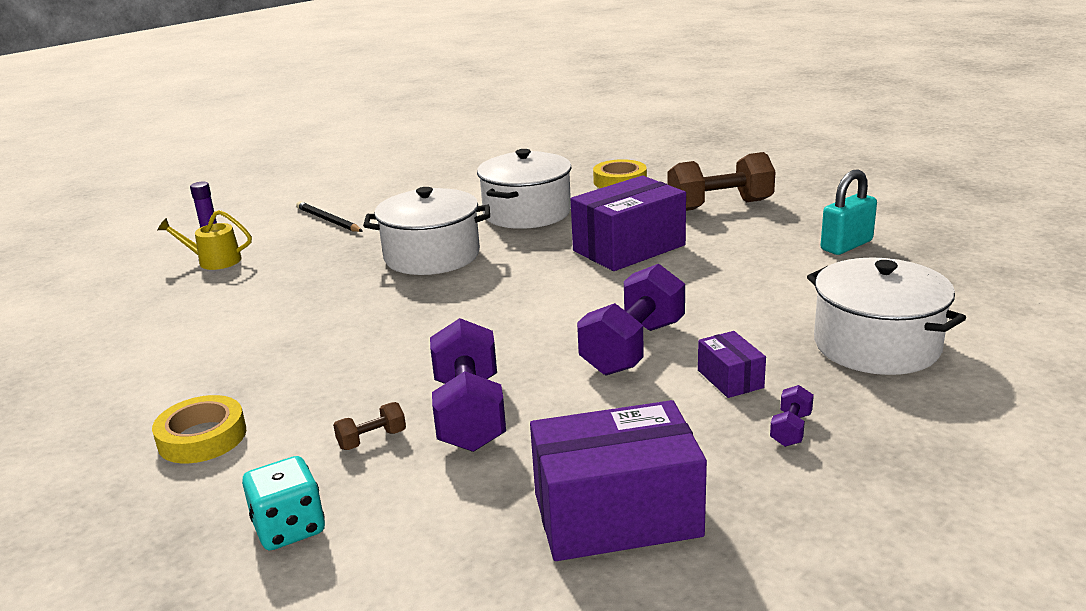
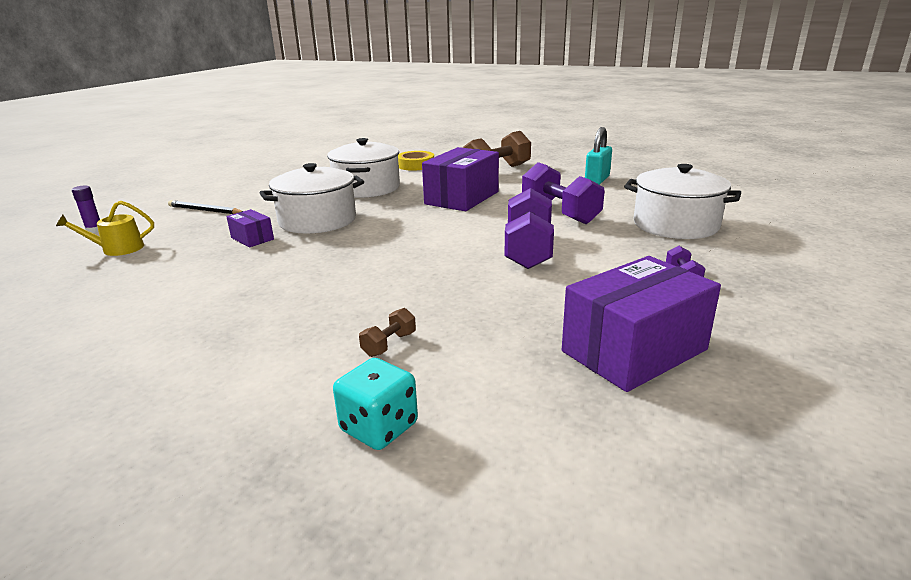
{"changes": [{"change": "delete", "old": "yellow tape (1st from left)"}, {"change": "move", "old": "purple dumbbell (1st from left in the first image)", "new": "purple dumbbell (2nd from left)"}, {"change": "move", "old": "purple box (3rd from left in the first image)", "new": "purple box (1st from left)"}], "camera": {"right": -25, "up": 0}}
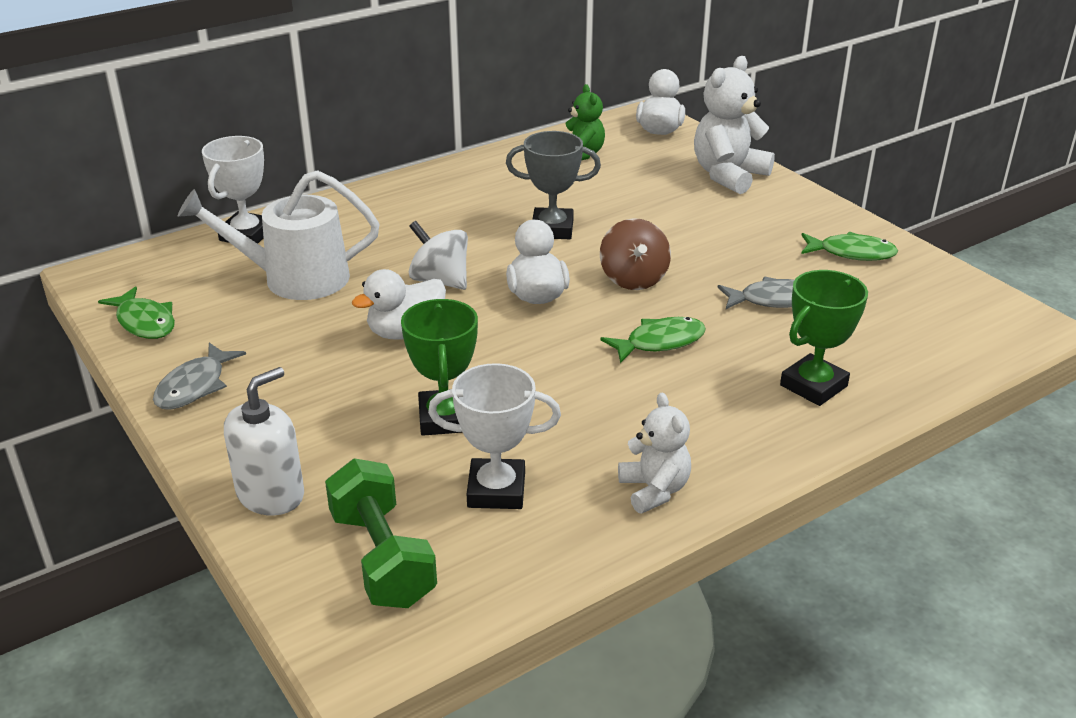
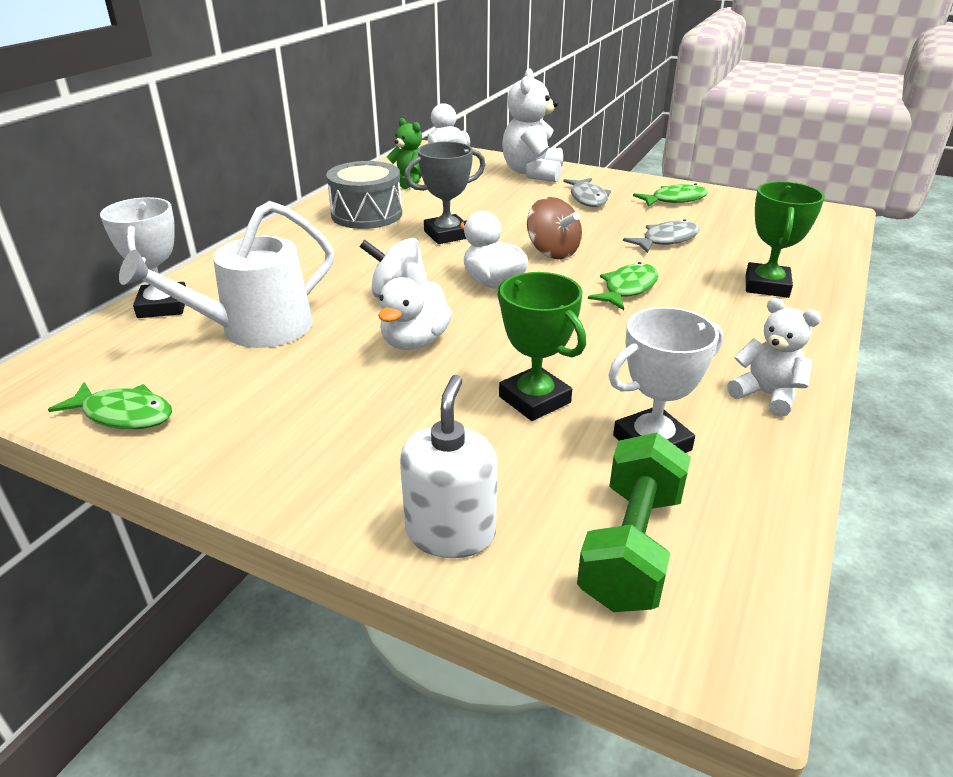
{"changes": [{"change": "move", "old": "grey fish (1st from left)"}, {"change": "rotate", "old": "green dumbbell", "degrees": 75}, {"change": "insert", "new": "grey drum"}], "camera": {"right": -30, "up": 0}}
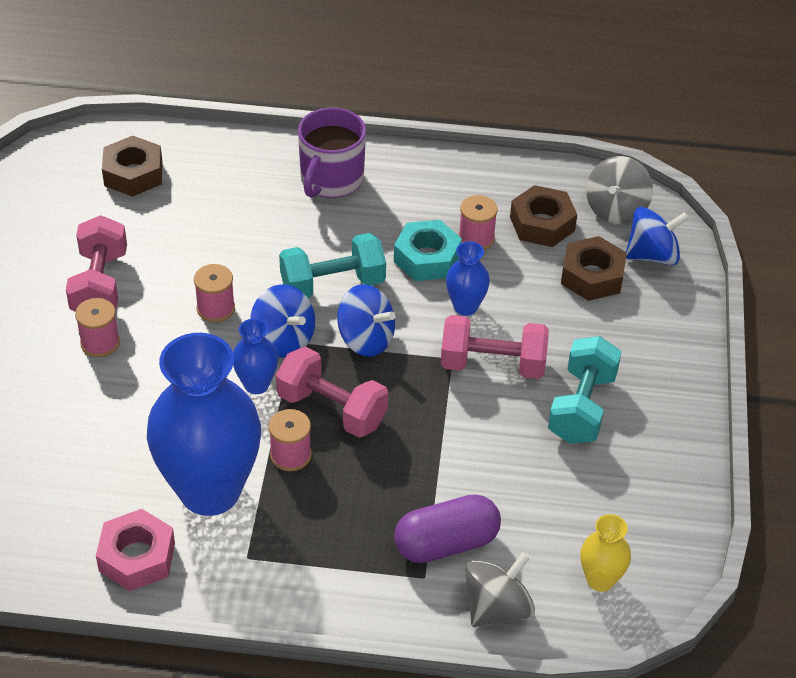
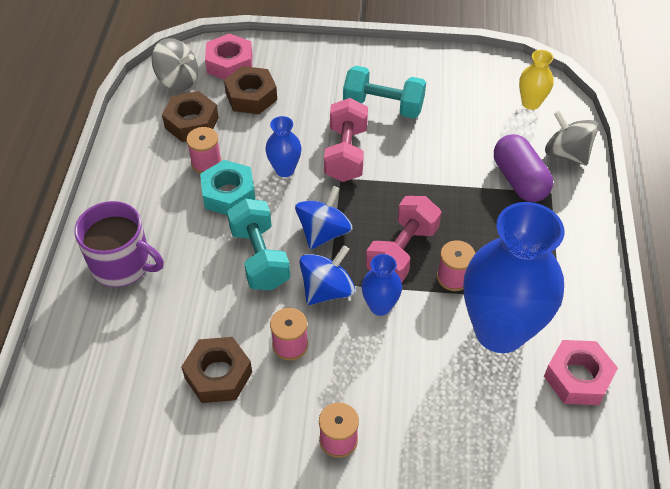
{"changes": [{"change": "delete", "old": "pink dumbbell (1st from left)"}, {"change": "move", "old": "brown nut (1st from left in the first image)", "new": "brown nut (2nd from left)"}, {"change": "replace", "old": "blue spinning top (3rd from left)", "new": "pink nut (1st from left)"}], "camera": {"right": -90, "up": 5}}
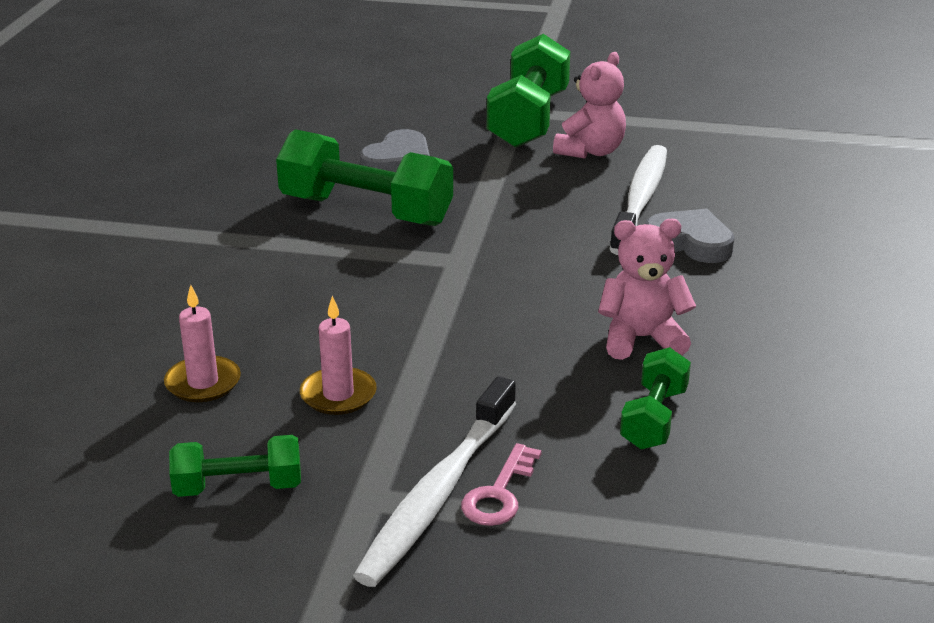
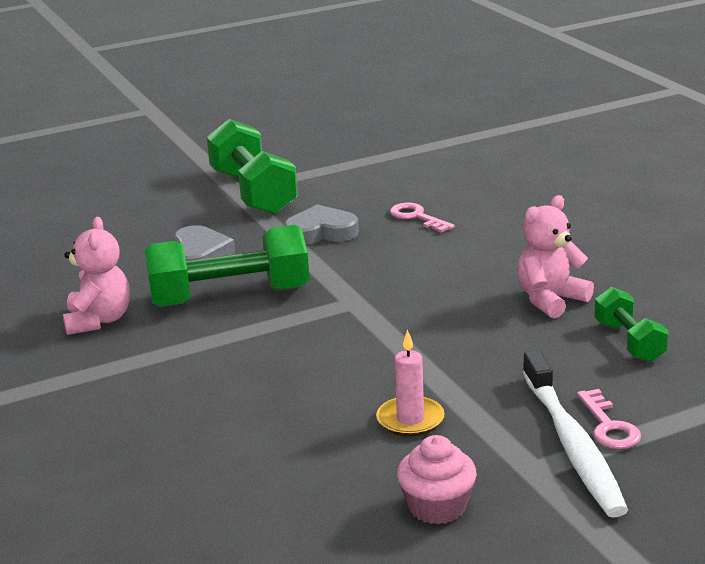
{"changes": [{"change": "delete", "old": "pink candle (1st from left)"}, {"change": "replace", "old": "green dumbbell (1st from left)", "new": "pink cupcake"}, {"change": "move", "old": "pink teddy bear (1st from left)"}, {"change": "replace", "old": "white toothbrush (2nd from left)", "new": "pink key (1st from left)"}, {"change": "move", "old": "grey heart (2nd from left)"}], "camera": {"right": -35, "up": -5}}
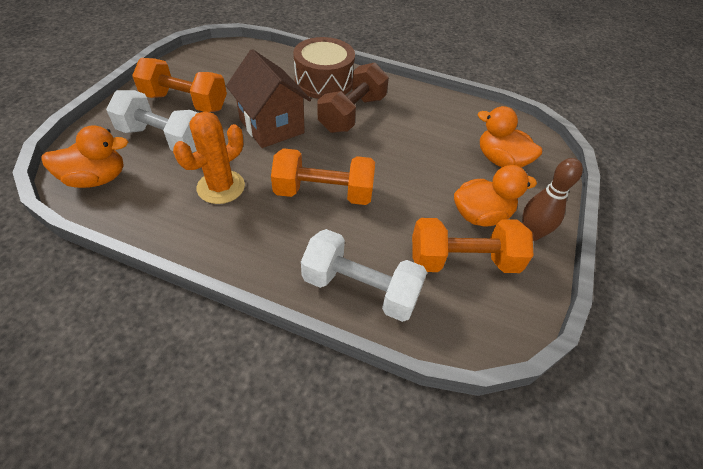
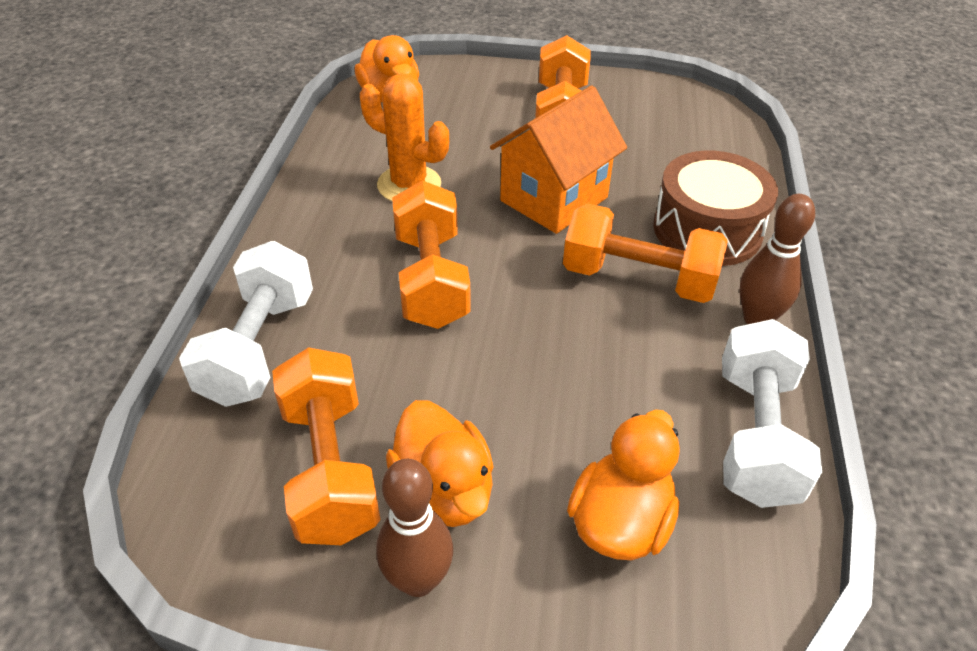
{"changes": [{"change": "move", "old": "white dumbbell (1st from left in the first image)", "new": "white dumbbell (2nd from left)"}, {"change": "recolor", "old": "brown house", "new": "orange house"}, {"change": "recolor", "old": "brown dumbbell", "new": "orange dumbbell (4th from left)"}, {"change": "insert", "new": "brown bowling pin (2nd from left)"}], "camera": {"right": 80, "up": -5}}
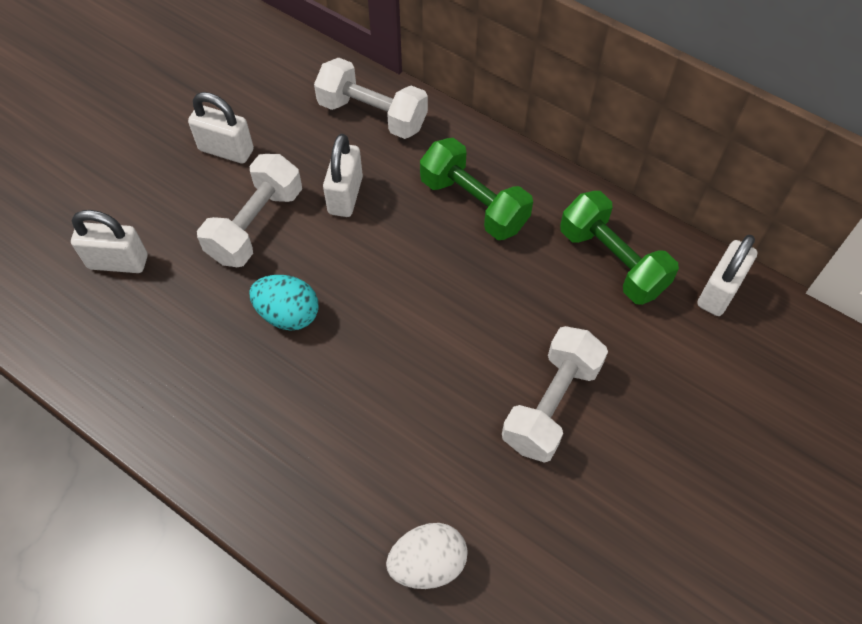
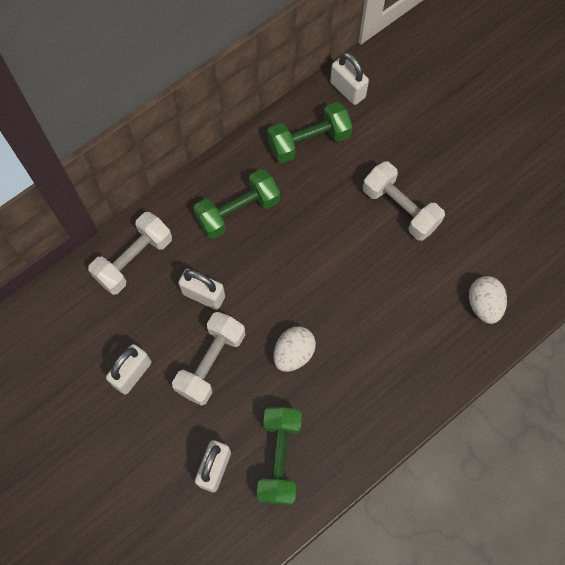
{"changes": [{"change": "rotate", "old": "white dumbbell (1st from left in the first image)", "degrees": 75}, {"change": "recolor", "old": "turquoise egg", "new": "white egg (1st from left)"}, {"change": "insert", "new": "green dumbbell (2nd from left)"}], "camera": {"right": -75, "up": 10}}
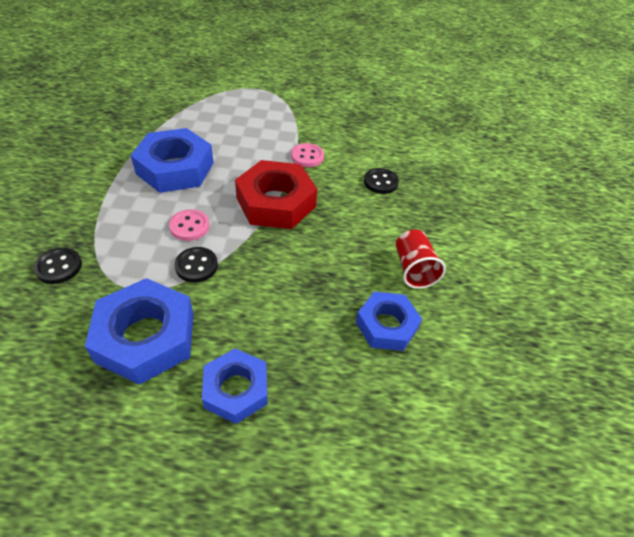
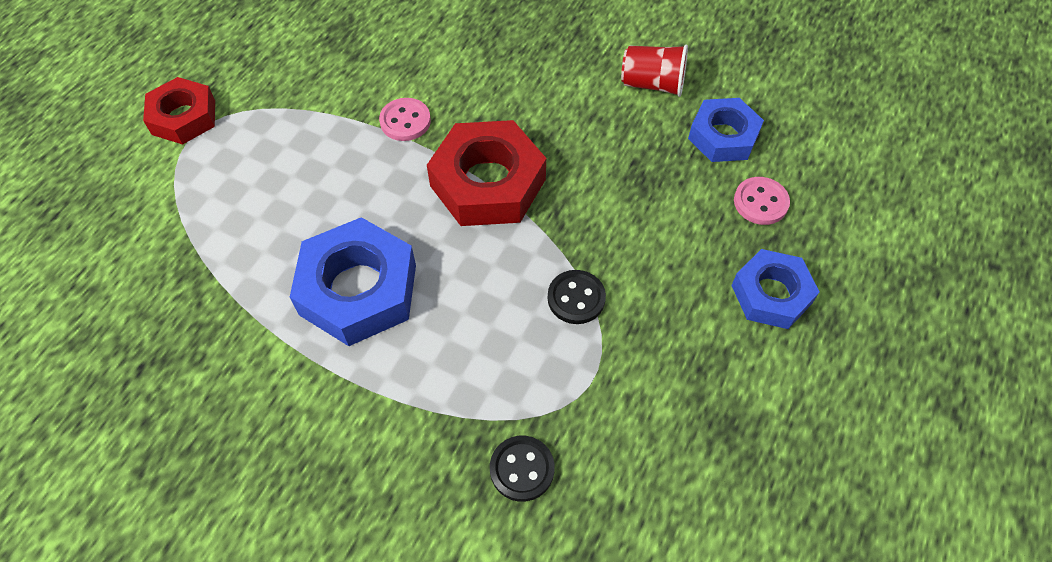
{"changes": [{"change": "delete", "old": "blue nut (1st from left)"}, {"change": "move", "old": "pink button (1st from left in the first image)", "new": "pink button (2nd from left)"}, {"change": "delete", "old": "black button (3rd from left)"}, {"change": "insert", "new": "red nut (1st from left)"}], "camera": {"right": -65, "up": 10}}
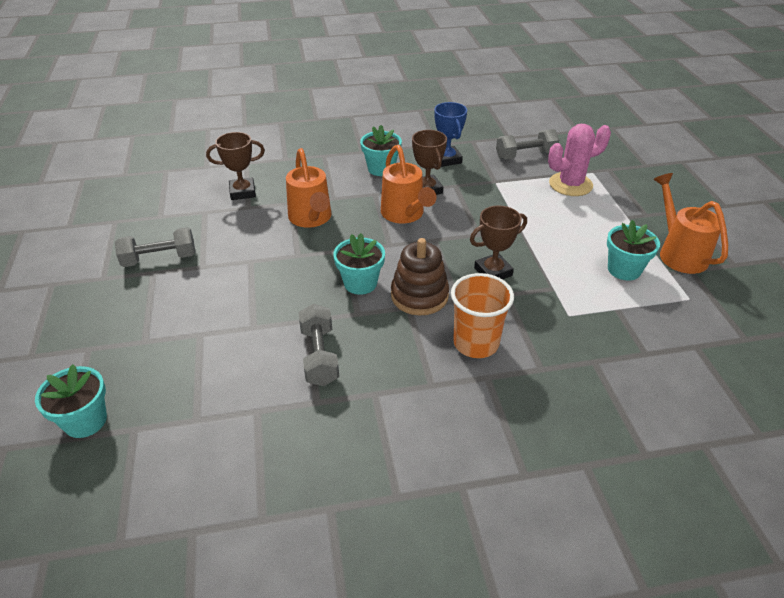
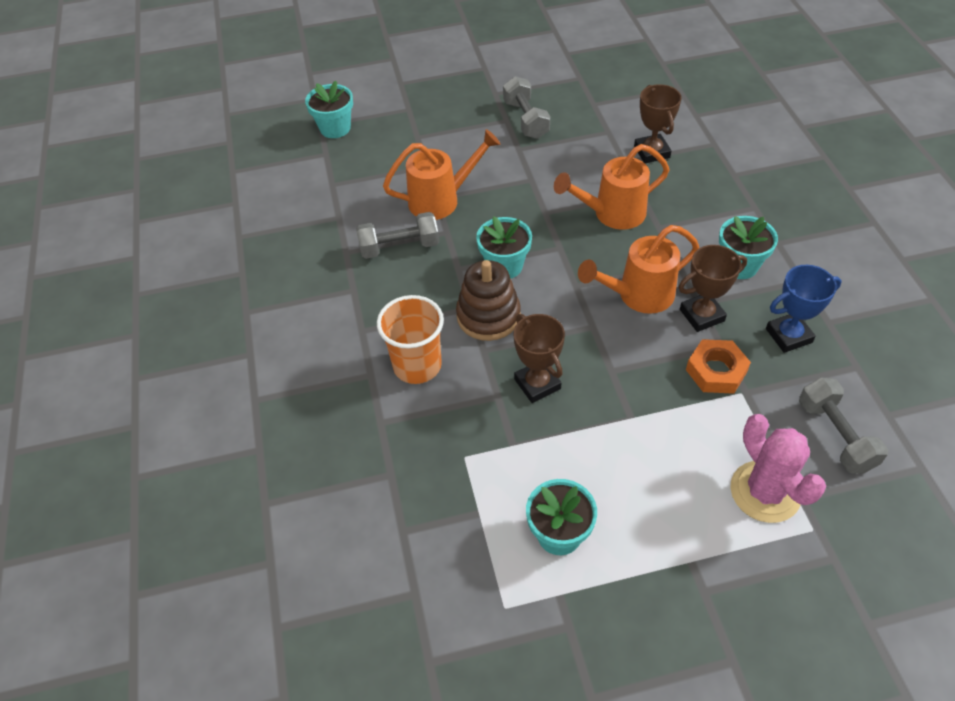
{"changes": [{"change": "move", "old": "orange watering can (3rd from left in the first image)", "new": "orange watering can (1st from left)"}, {"change": "insert", "new": "orange nut"}], "camera": {"right": 90, "up": 10}}
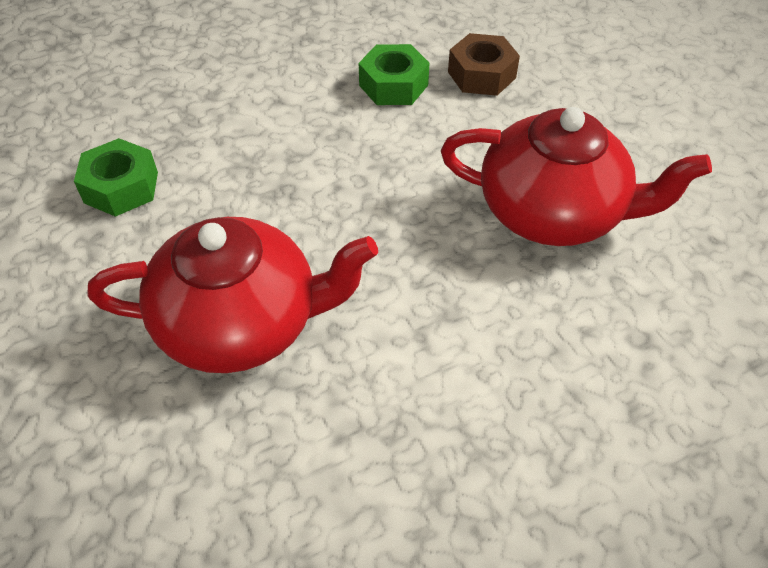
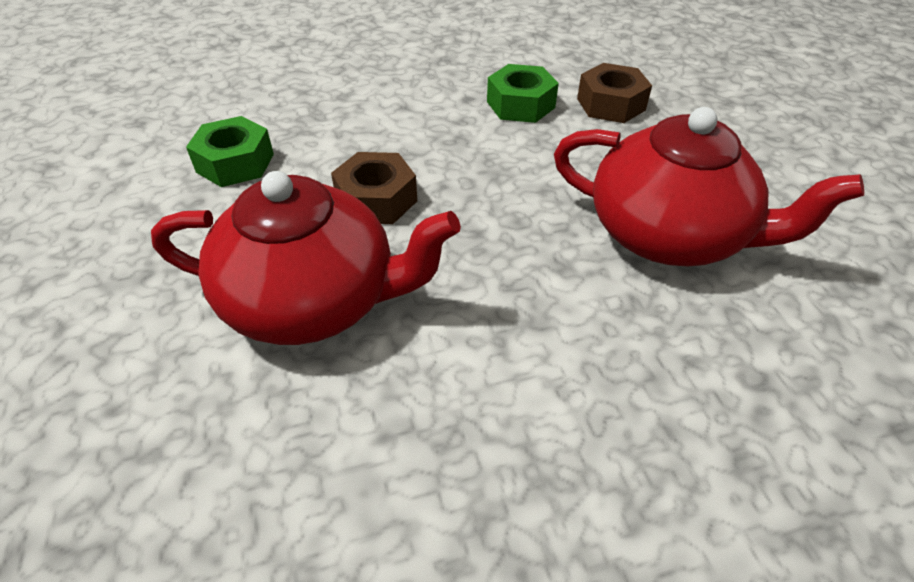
{"changes": [{"change": "insert", "new": "brown nut (1st from left)"}], "camera": {"right": 10, "up": -5}}
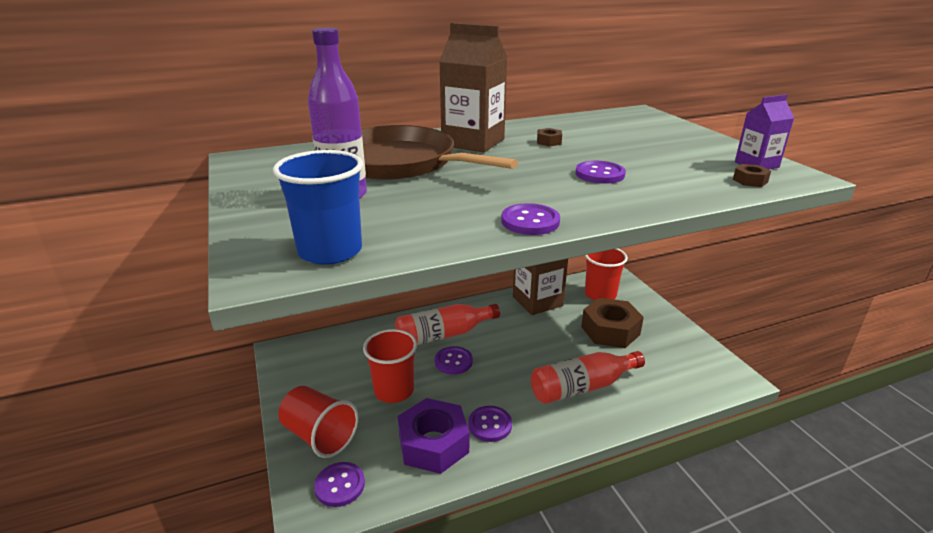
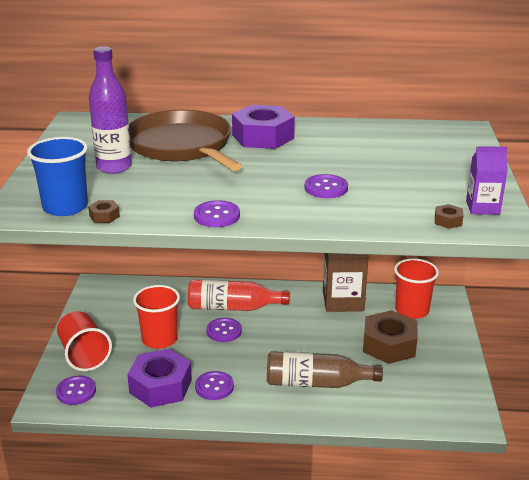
{"changes": [{"change": "replace", "old": "brown carton (1st from left)", "new": "purple nut (2nd from left)"}, {"change": "recolor", "old": "red bottle (2nd from left)", "new": "brown bottle"}, {"change": "move", "old": "brown nut (1st from left)"}], "camera": {"right": 25, "up": 0}}
